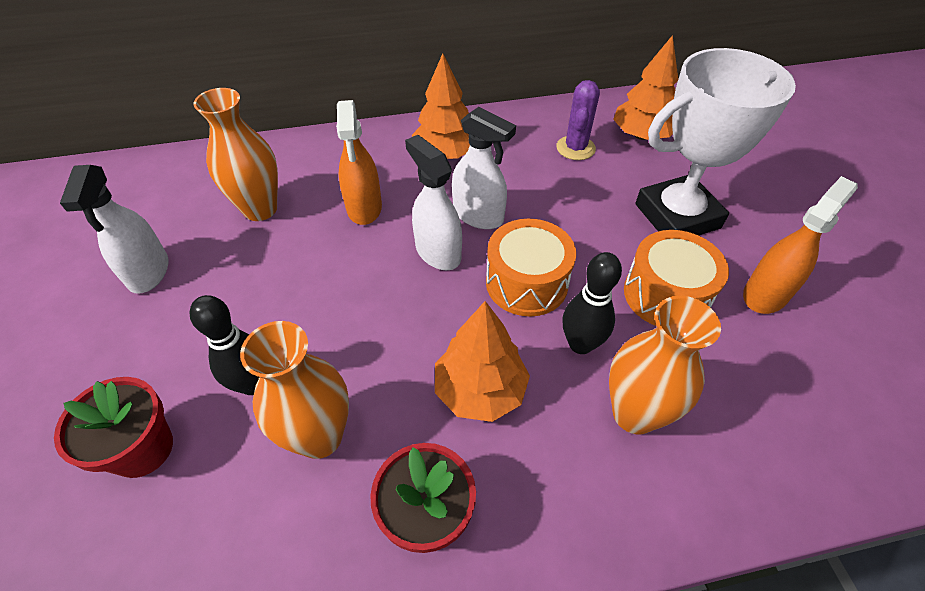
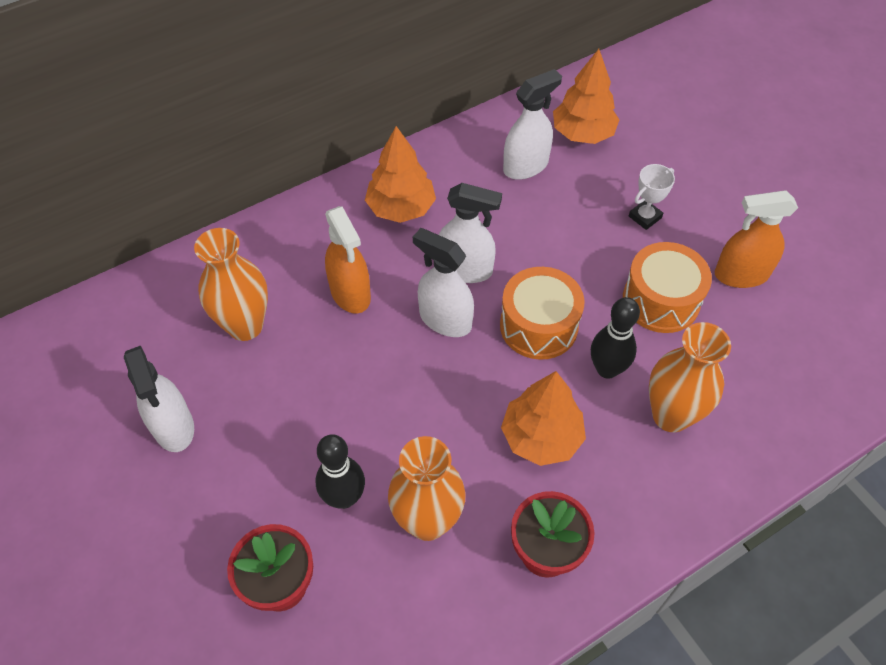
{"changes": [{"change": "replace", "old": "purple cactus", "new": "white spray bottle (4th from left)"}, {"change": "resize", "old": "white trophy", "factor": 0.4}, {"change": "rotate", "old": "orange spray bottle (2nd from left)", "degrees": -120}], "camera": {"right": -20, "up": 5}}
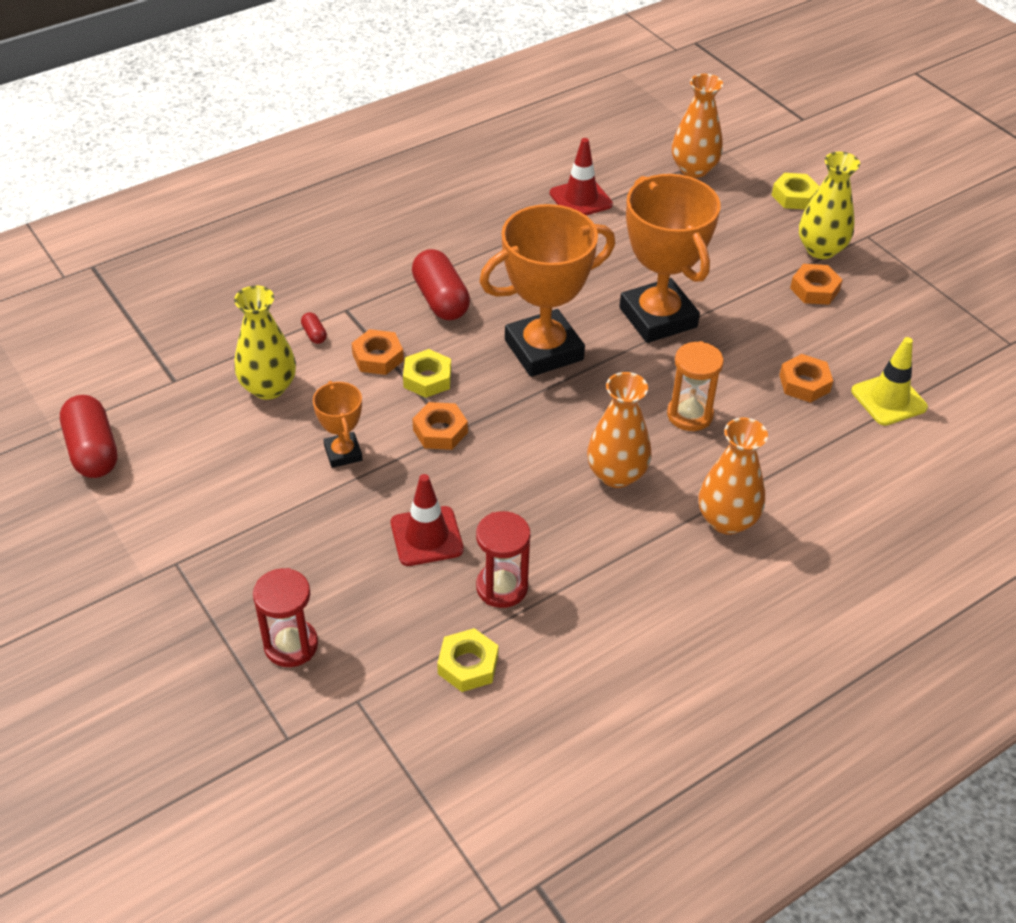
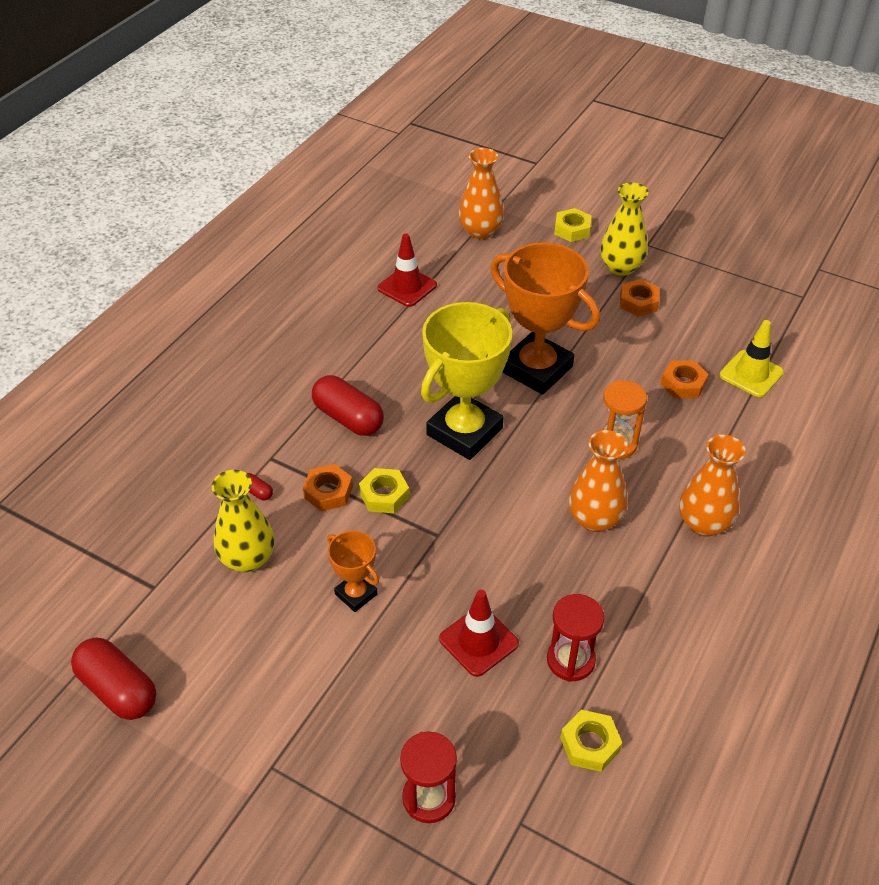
{"changes": [{"change": "delete", "old": "orange nut (2nd from left)"}, {"change": "recolor", "old": "orange trophy (2nd from left)", "new": "yellow trophy"}], "camera": {"right": -25, "up": 0}}
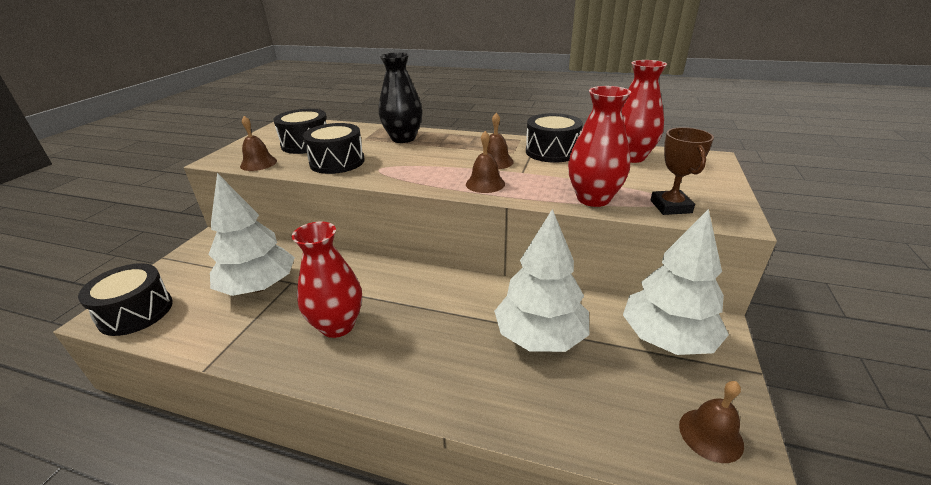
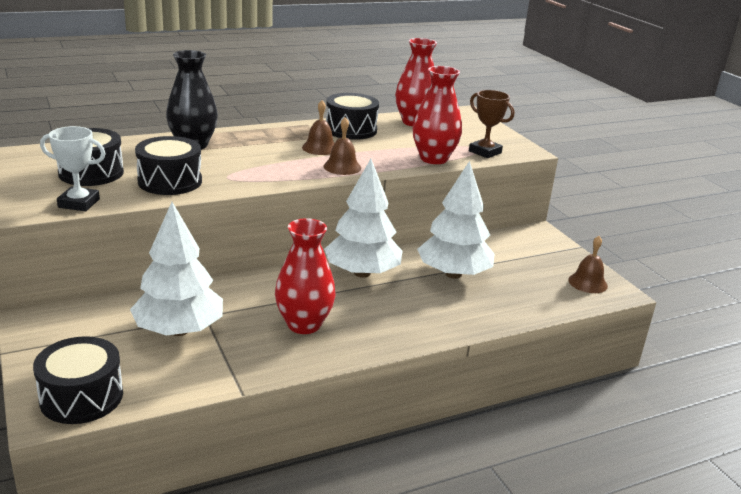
{"changes": [{"change": "replace", "old": "brown bell (1st from left)", "new": "white trophy"}, {"change": "move", "old": "white tree (3rd from left in the first image)", "new": "white tree (2nd from left)"}], "camera": {"right": -45, "up": -5}}
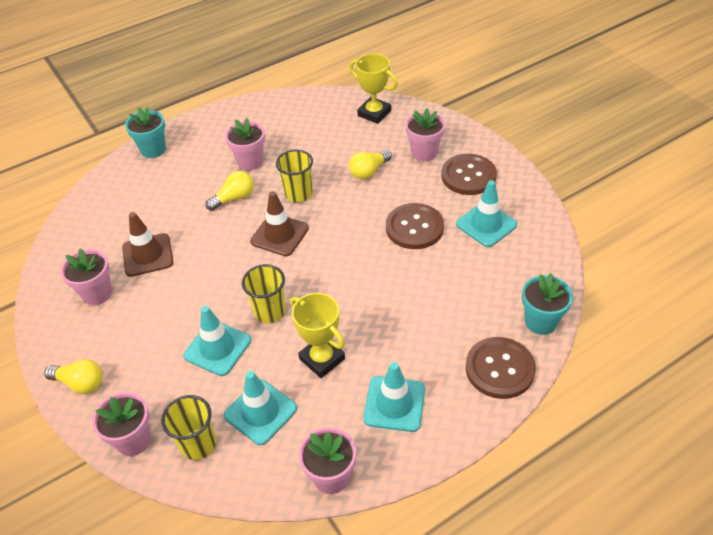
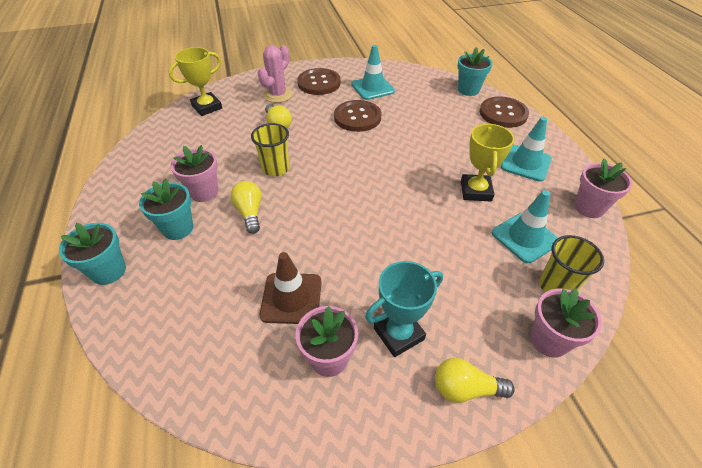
{"changes": [{"change": "rotate", "old": "yellow light bulb (1st from left in the first image)", "degrees": -120}, {"change": "delete", "old": "turquoise traffic cone (1st from left)"}, {"change": "delete", "old": "yellow cup (2nd from left)"}, {"change": "delete", "old": "brown traffic cone (2nd from left)"}, {"change": "rotate", "old": "yellow trophy (1st from left in the first image)", "degrees": -60}, {"change": "replace", "old": "pink flower pot (5th from left)", "new": "pink cactus"}, {"change": "insert", "new": "turquoise flower pot (2nd from left)"}, {"change": "insert", "new": "turquoise trophy"}], "camera": {"right": -75, "up": 0}}
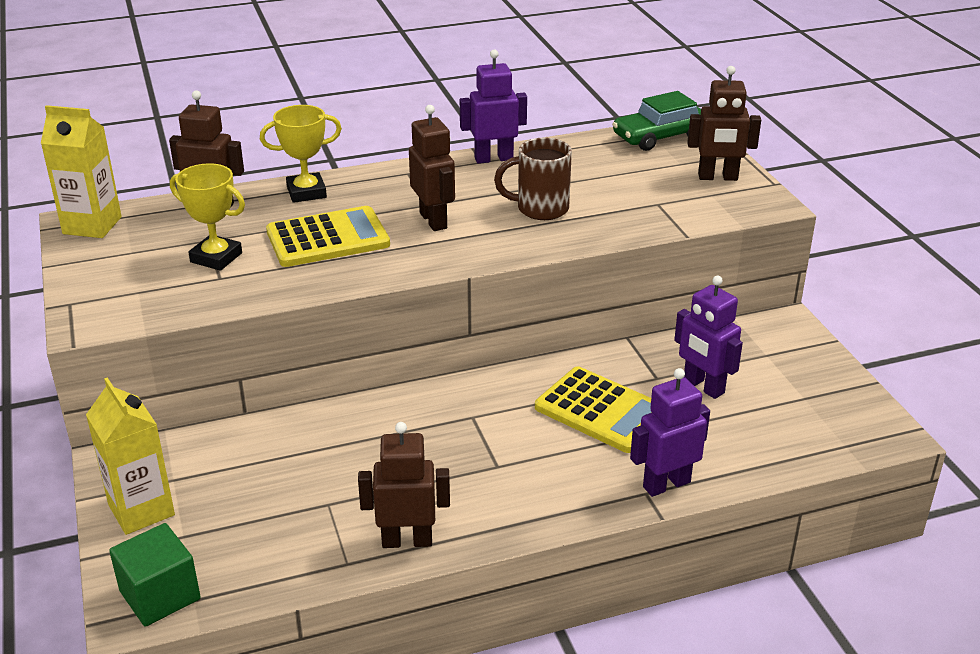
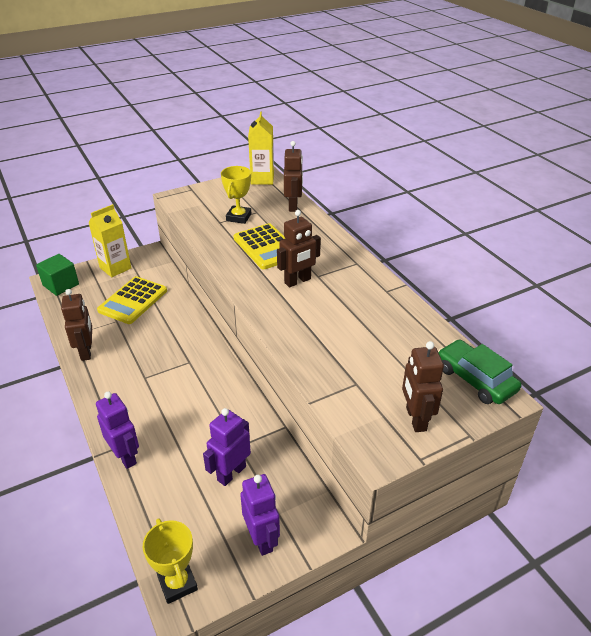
{"changes": [{"change": "move", "old": "yellow trophy (2nd from left in the first image)", "new": "yellow trophy (1st from left)"}, {"change": "move", "old": "purple robot (1st from left in the first image)", "new": "purple robot (3rd from left)"}, {"change": "delete", "old": "brown mug"}, {"change": "move", "old": "yellow calculator (2nd from left in the first image)", "new": "yellow calculator (1st from left)"}], "camera": {"right": 80, "up": 5}}
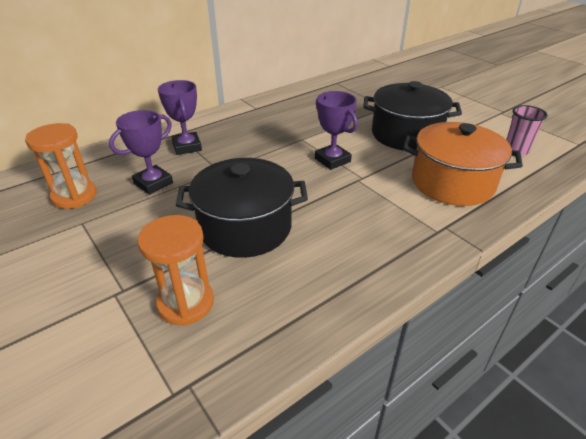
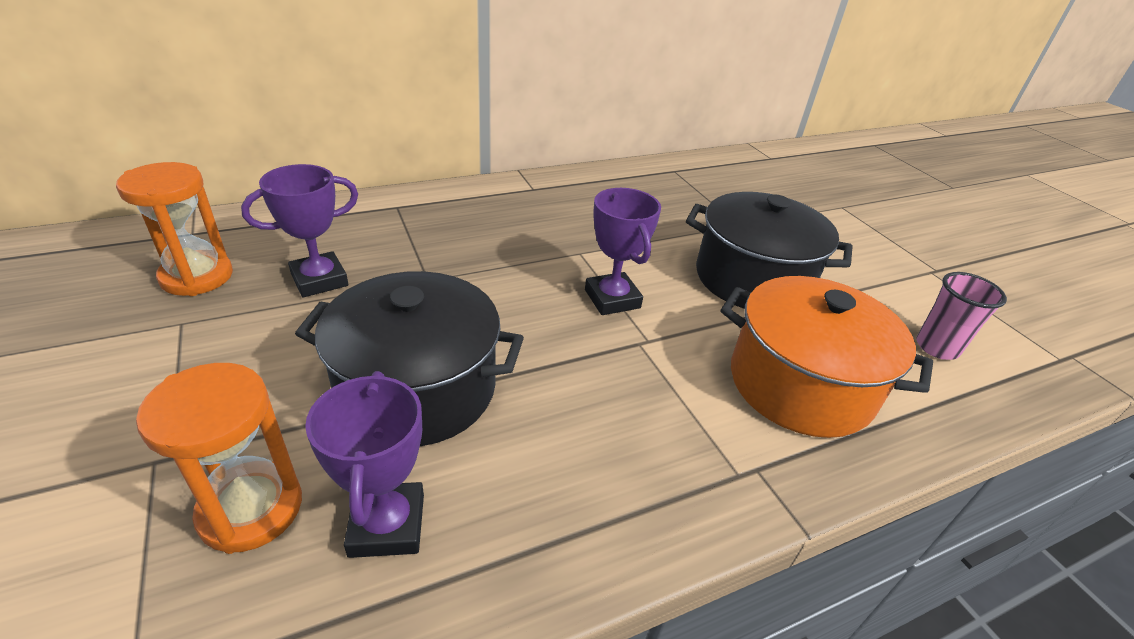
{"changes": [{"change": "move", "old": "purple trophy (2nd from left)"}], "camera": {"right": 10, "up": 0}}
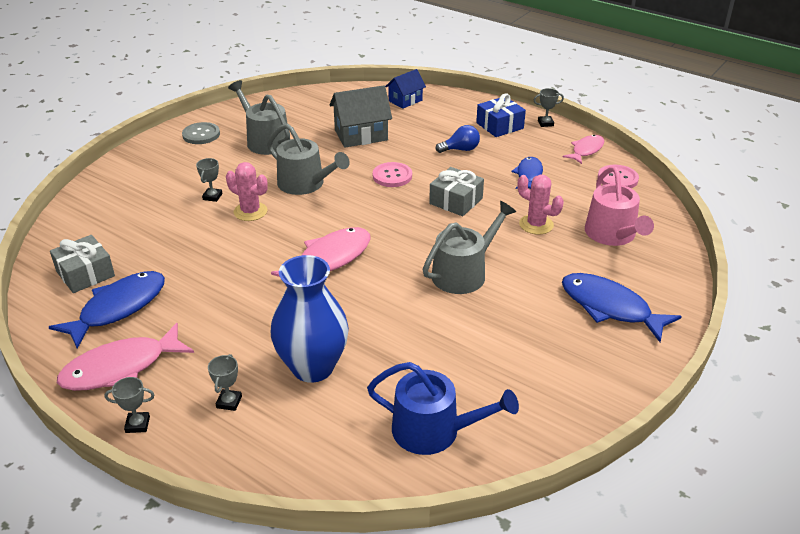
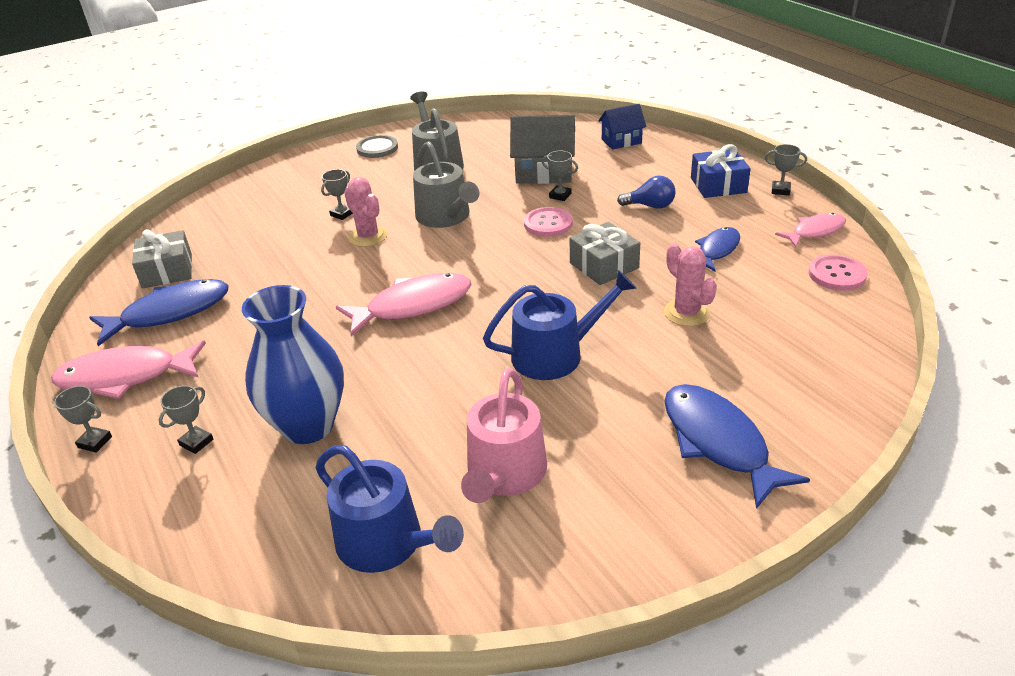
{"changes": [{"change": "recolor", "old": "grey watering can (3rd from left)", "new": "blue watering can (2nd from left)"}, {"change": "move", "old": "pink watering can"}, {"change": "insert", "new": "grey trophy (4th from left)"}], "camera": {"right": 25, "up": 0}}
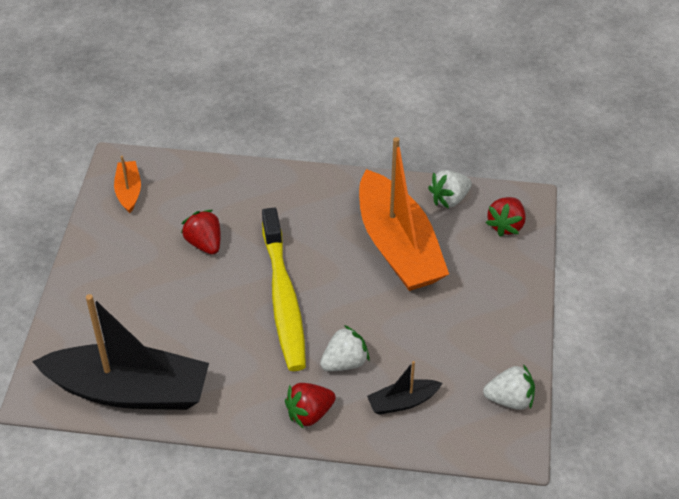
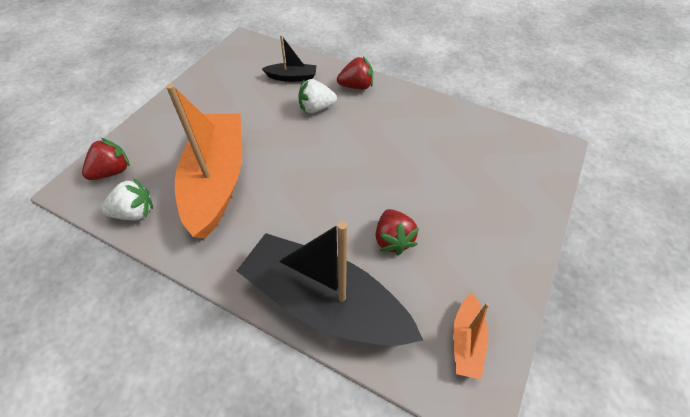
{"changes": [{"change": "move", "old": "black boat (1st from left in the first image)", "new": "black boat (2nd from left)"}, {"change": "delete", "old": "yellow toothbrush"}, {"change": "delete", "old": "white strawberry (3rd from left)"}], "camera": {"right": -160, "up": 5}}
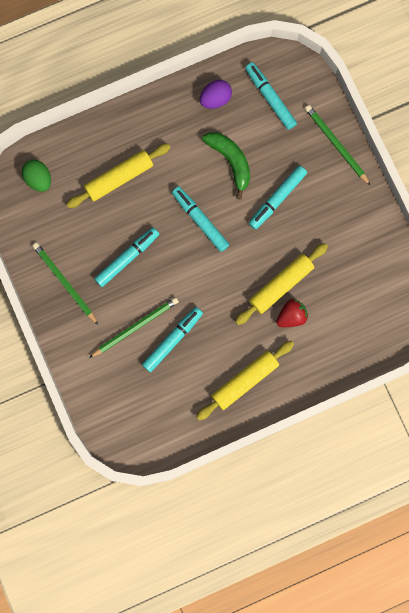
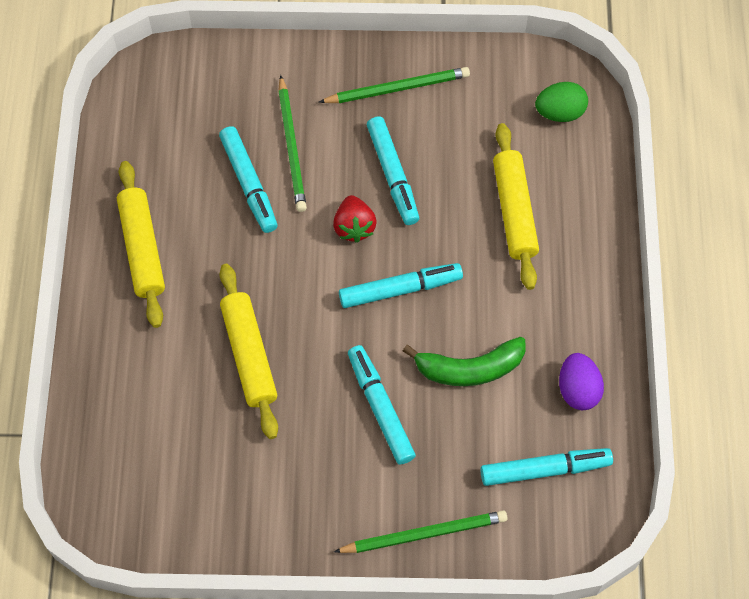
{"changes": [{"change": "move", "old": "red strawberry"}], "camera": {"right": 115, "up": -15}}
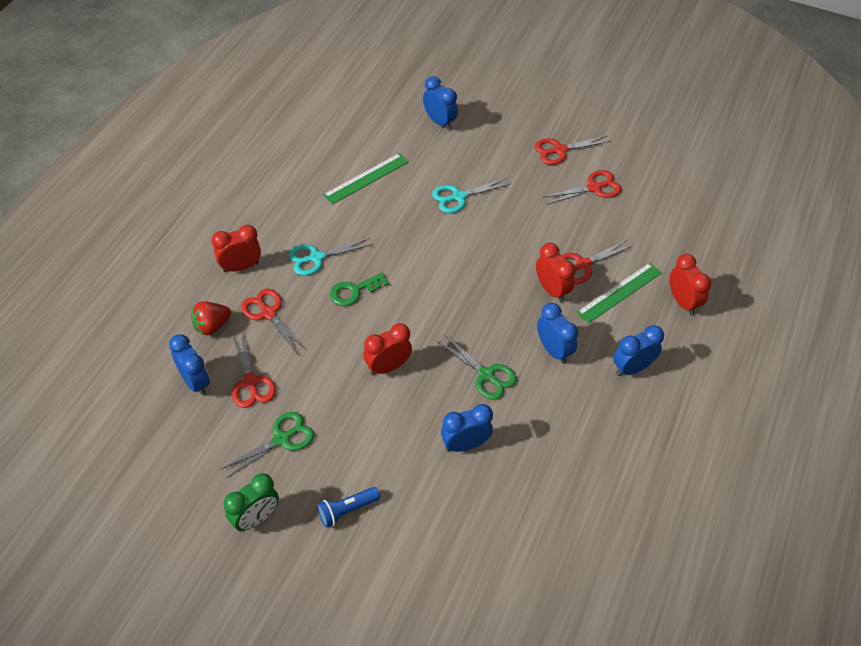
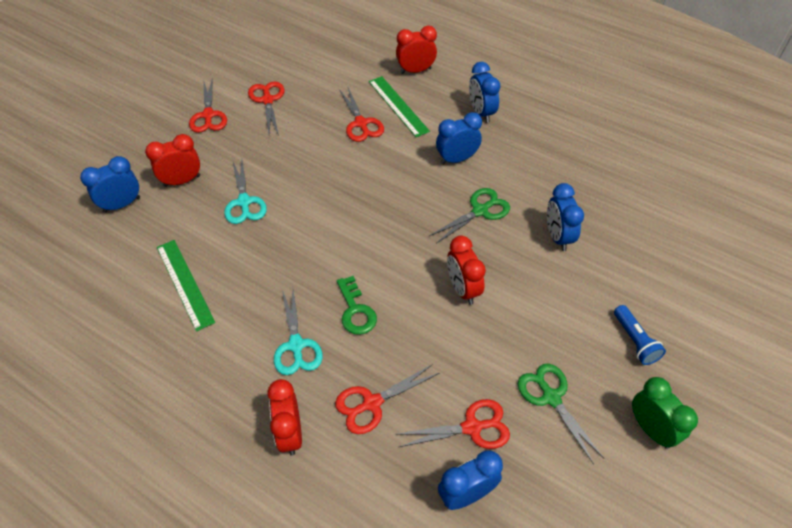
{"changes": [{"change": "delete", "old": "red strawberry"}, {"change": "move", "old": "red clock (3rd from left in the first image)", "new": "red clock (1st from left)"}], "camera": {"right": -80, "up": 0}}
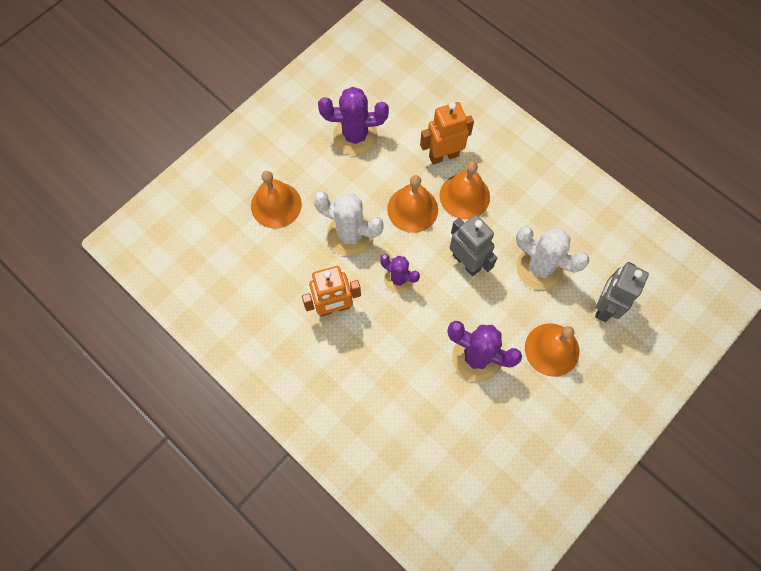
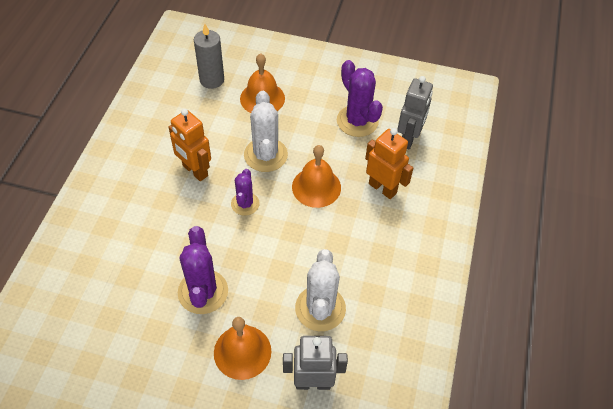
{"changes": [{"change": "delete", "old": "orange bell (3rd from left)"}, {"change": "move", "old": "grey robot (1st from left in the first image)", "new": "grey robot (2nd from left)"}, {"change": "insert", "new": "grey candle"}], "camera": {"right": 60, "up": -15}}
